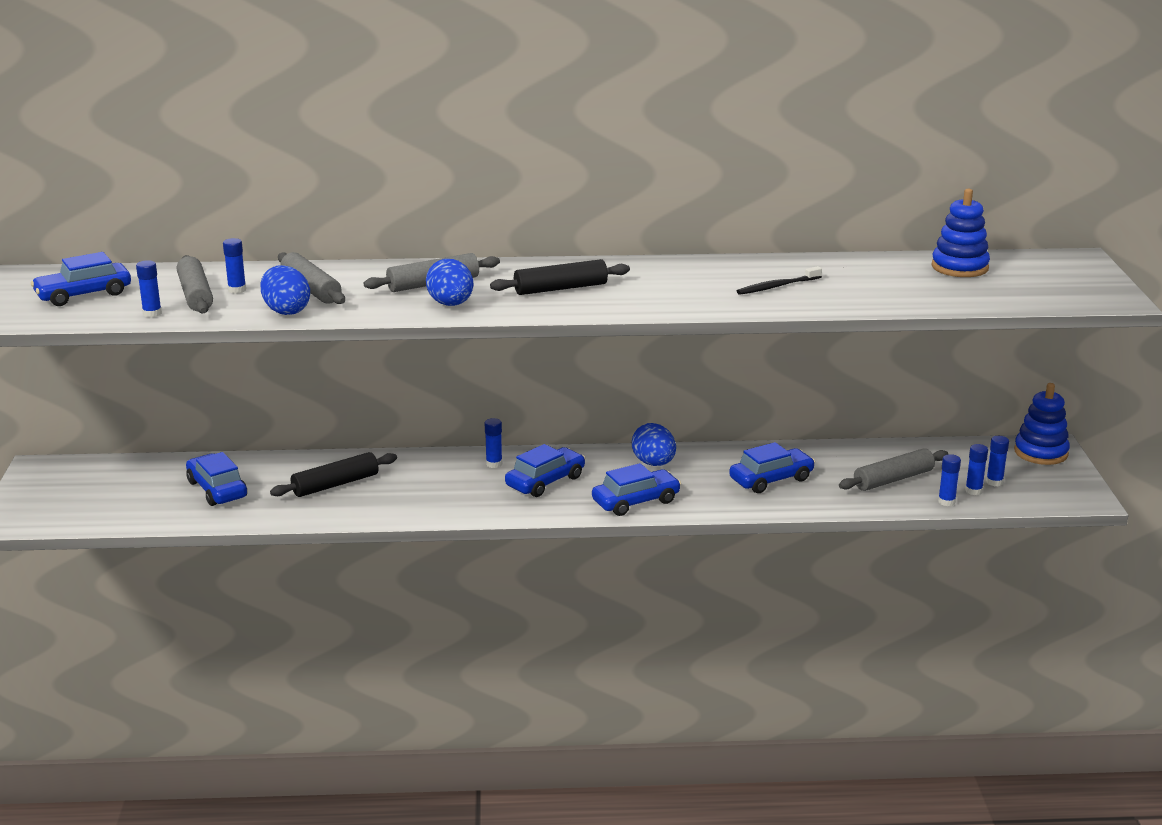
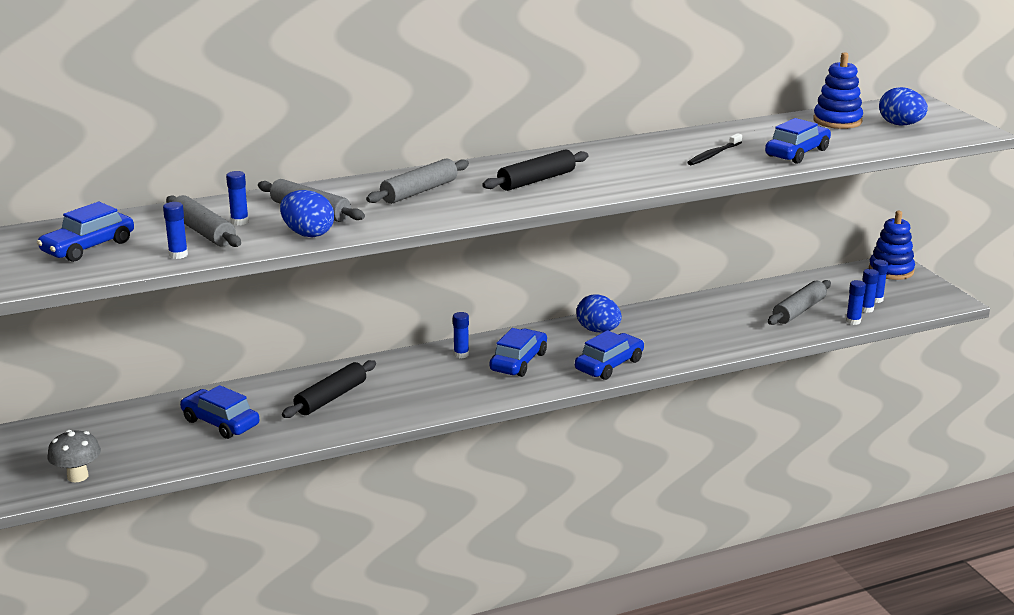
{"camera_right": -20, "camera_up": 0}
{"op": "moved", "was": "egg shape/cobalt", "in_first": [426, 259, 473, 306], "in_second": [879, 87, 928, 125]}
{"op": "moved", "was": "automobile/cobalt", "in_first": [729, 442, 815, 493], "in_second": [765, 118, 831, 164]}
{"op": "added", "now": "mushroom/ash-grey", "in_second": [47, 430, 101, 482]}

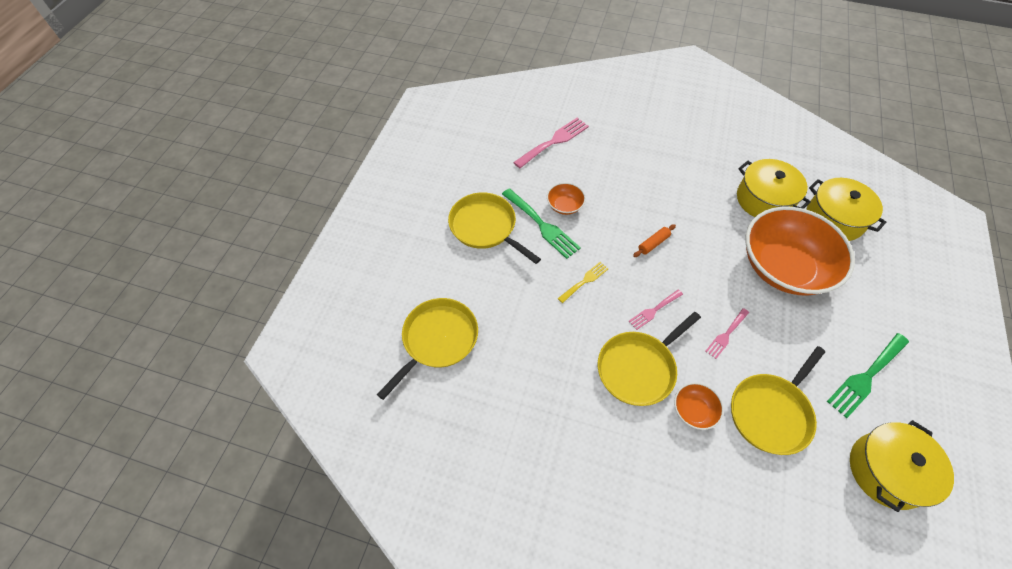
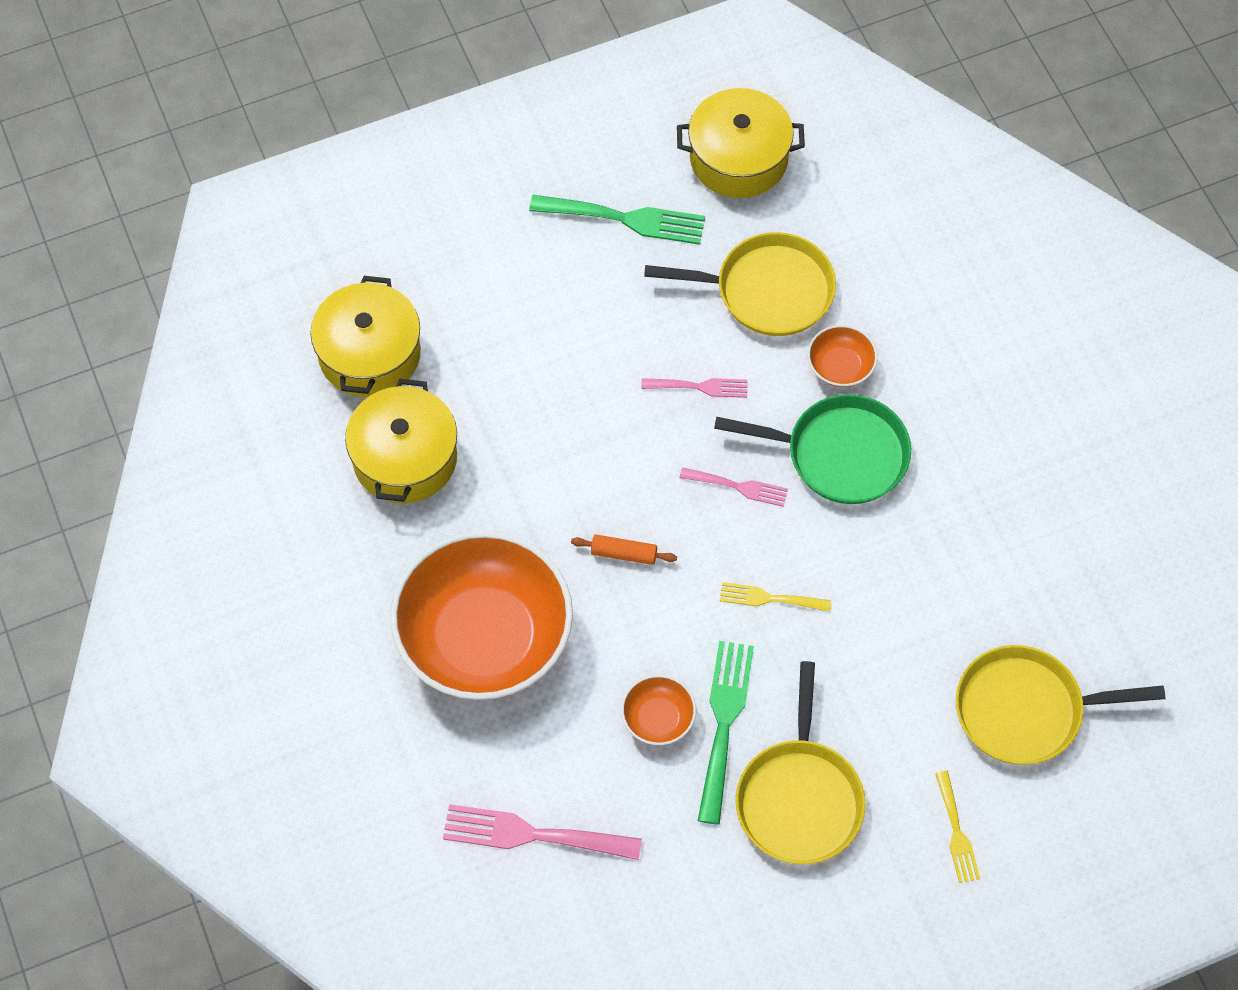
{"camera_right": -130, "camera_up": 5}
{"op": "recoloured", "was": "skillet/yellow", "now": "skillet/emerald", "in_first": [598, 312, 701, 406], "in_second": [714, 394, 911, 504]}
{"op": "moved", "was": "deep dish/orange", "in_first": [746, 206, 855, 296], "in_second": [390, 531, 573, 700]}
{"op": "added", "now": "table fork/yellow", "in_second": [935, 771, 980, 883]}

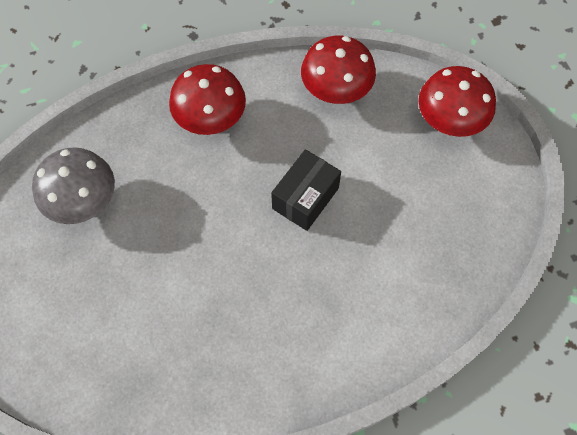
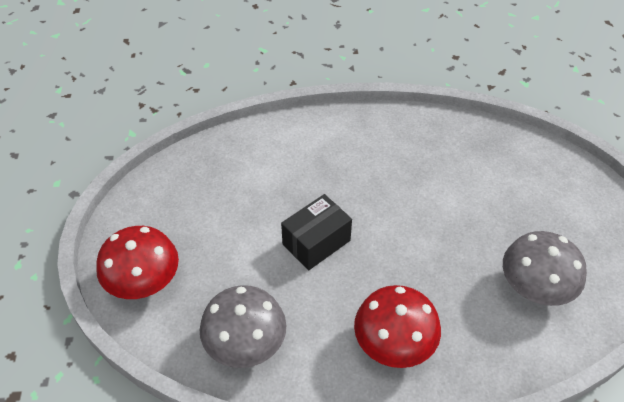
{"camera_right": -165, "camera_up": -15}
{"op": "recoloured", "was": "mushroom/crimson", "now": "mushroom/ash-grey", "in_first": [301, 36, 376, 104], "in_second": [200, 285, 286, 368]}

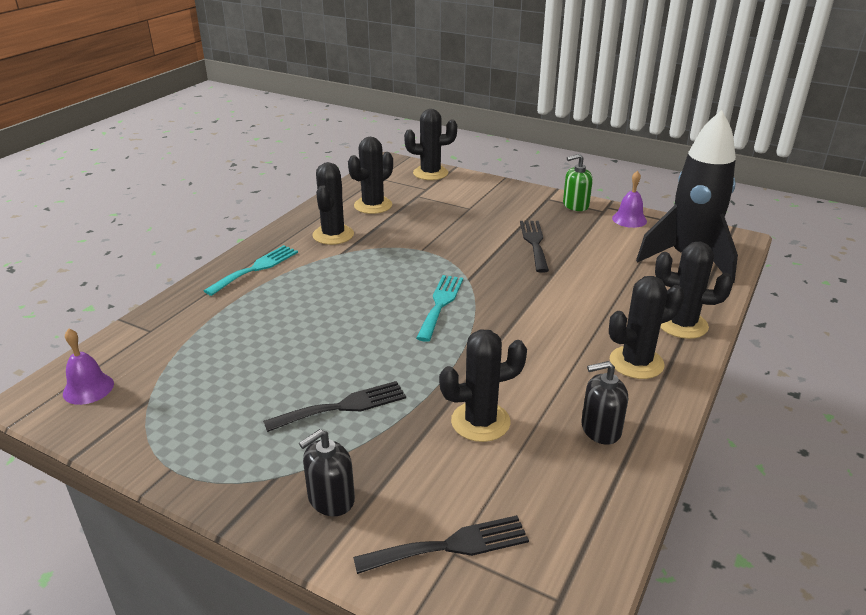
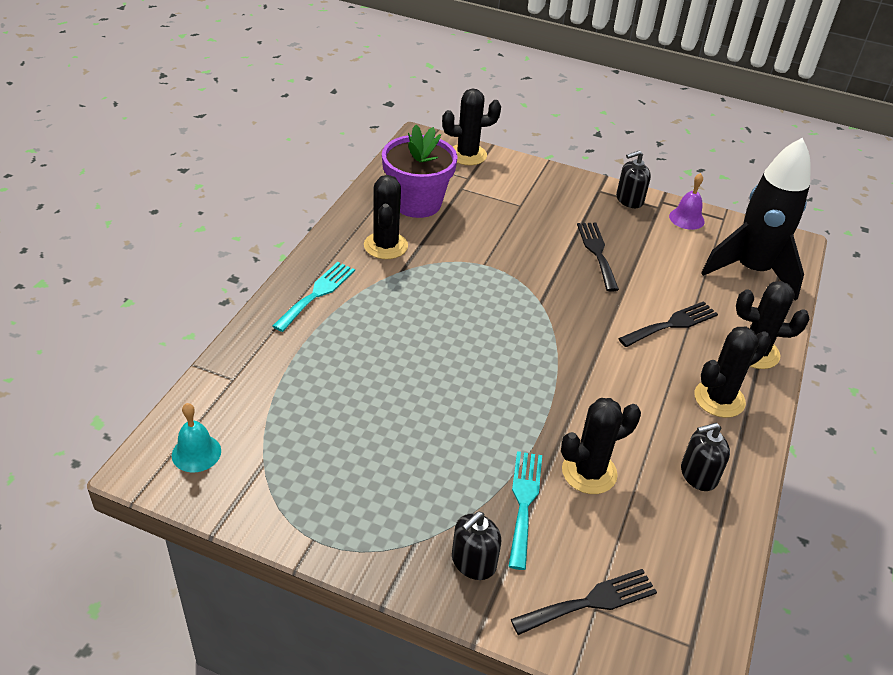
{"camera_right": -10, "camera_up": 10}
{"op": "recoloured", "was": "hand bell/violet", "now": "hand bell/teal", "in_first": [63, 328, 114, 405], "in_second": [172, 403, 221, 472]}
{"op": "moved", "was": "table fork/black", "in_first": [263, 381, 406, 432], "in_second": [618, 301, 718, 347]}
{"op": "replaced", "was": "saguaro cactus/black", "now": "plant pot/violet", "in_first": [348, 137, 393, 214], "in_second": [382, 125, 458, 218]}
{"op": "moved", "was": "table fork/teal", "in_first": [416, 275, 463, 342], "in_second": [508, 451, 542, 570]}
{"op": "recoloured", "was": "pump bottle/emerald", "now": "pump bottle/black", "in_first": [563, 154, 593, 211], "in_second": [616, 150, 651, 208]}

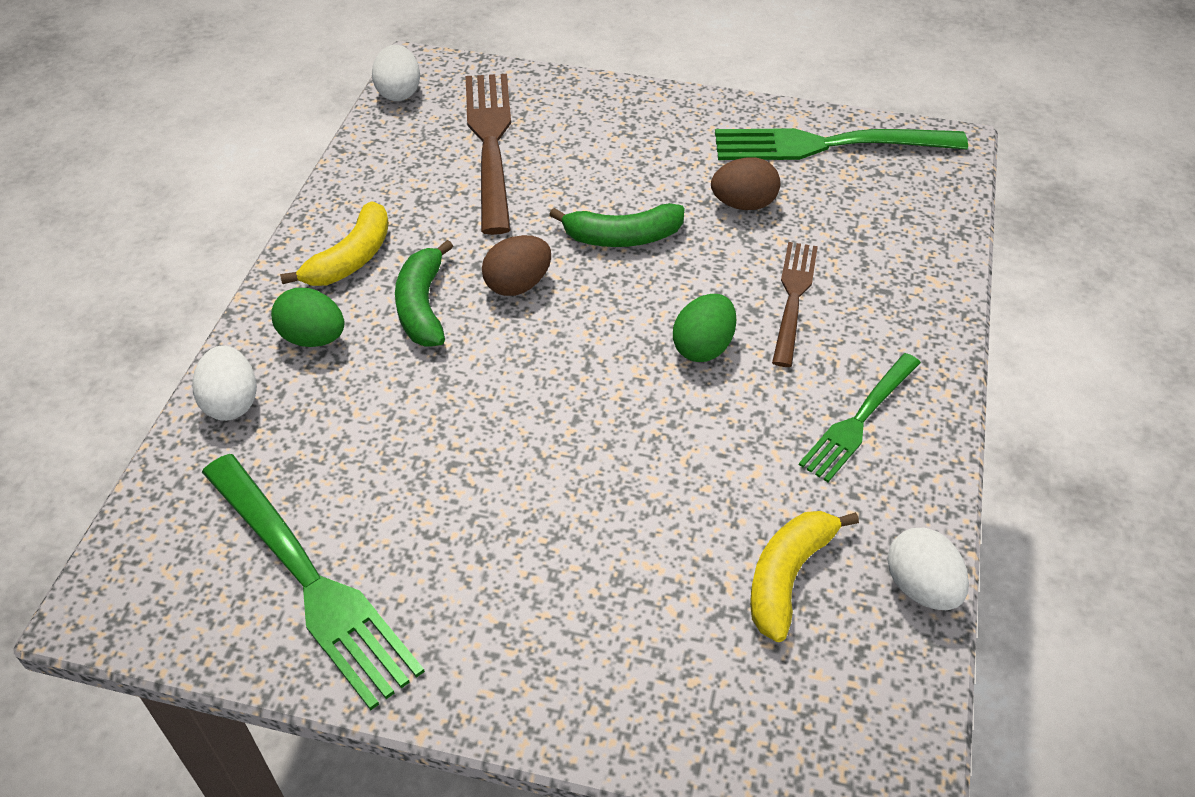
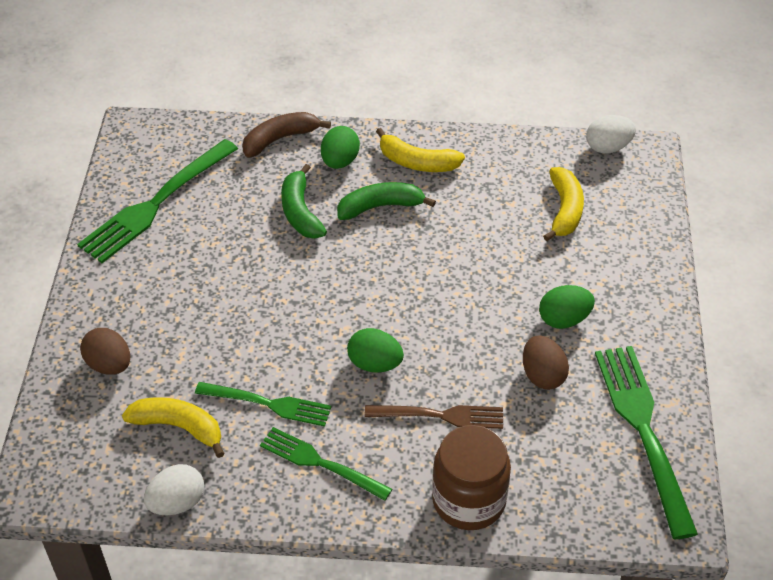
{"camera_right": 80, "camera_up": 0}
{"op": "replaced", "was": "egg shape/white", "now": "banana/brown", "in_first": [192, 345, 257, 421], "in_second": [242, 112, 331, 158]}
{"op": "replaced", "was": "table fork/brown", "now": "banana/yellow", "in_first": [465, 74, 511, 235], "in_second": [543, 167, 584, 241]}
{"op": "moved", "was": "egg shape/brown", "in_first": [482, 235, 551, 296], "in_second": [80, 328, 130, 375]}
{"op": "moved", "was": "banana/emerald", "in_first": [549, 203, 685, 247], "in_second": [281, 164, 327, 239]}
{"op": "added", "now": "table fork/emerald", "in_second": [195, 382, 332, 427]}
{"op": "added", "now": "jar/brown", "in_second": [432, 425, 511, 530]}
{"op": "added", "now": "egg shape/emerald", "in_second": [539, 285, 595, 329]}

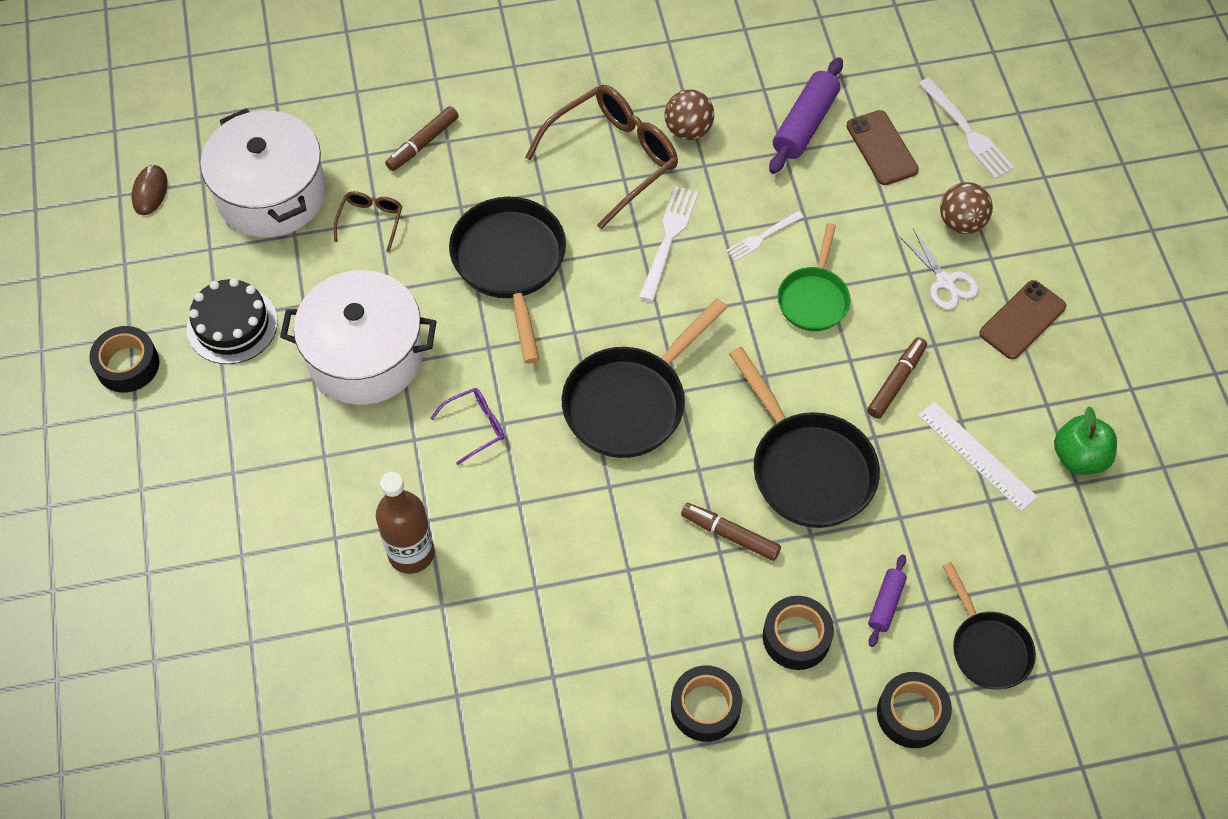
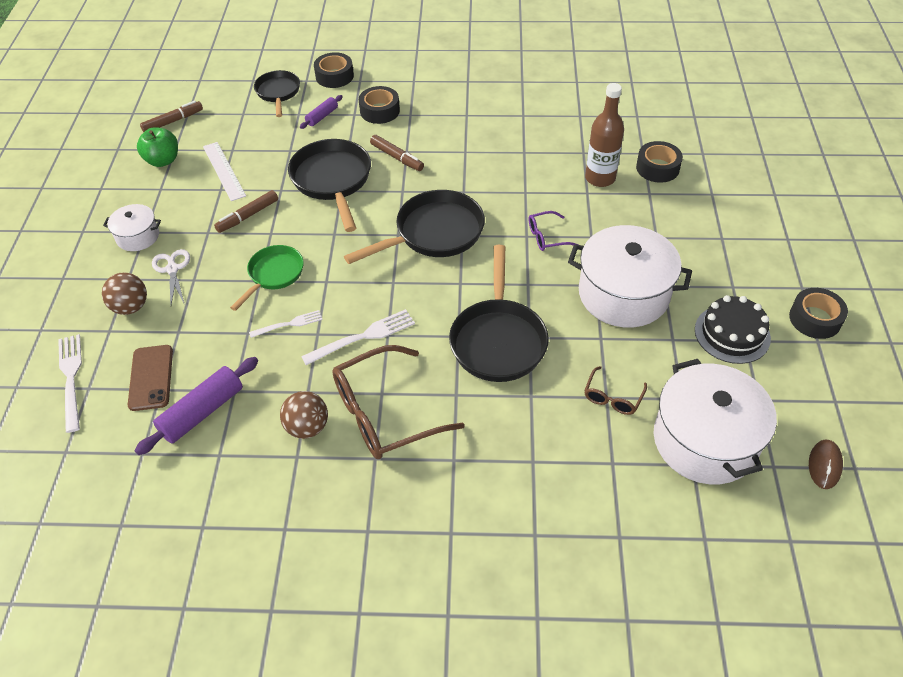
{"camera_right": -165, "camera_up": -10}
{"op": "moved", "was": "marker pen/brown", "in_first": [385, 106, 459, 171], "in_second": [140, 101, 203, 132]}
{"op": "turned", "was": "table fork/white", "in_first": [639, 186, 699, 302], "in_second": [301, 309, 415, 365], "clockwise": -150}
{"op": "moved", "was": "sticky tape/black", "in_first": [671, 665, 742, 742], "in_second": [636, 141, 683, 183]}
{"op": "replaced", "was": "mobile phone/brown", "now": "cooking pot/white", "in_first": [979, 280, 1066, 359], "in_second": [103, 204, 161, 251]}

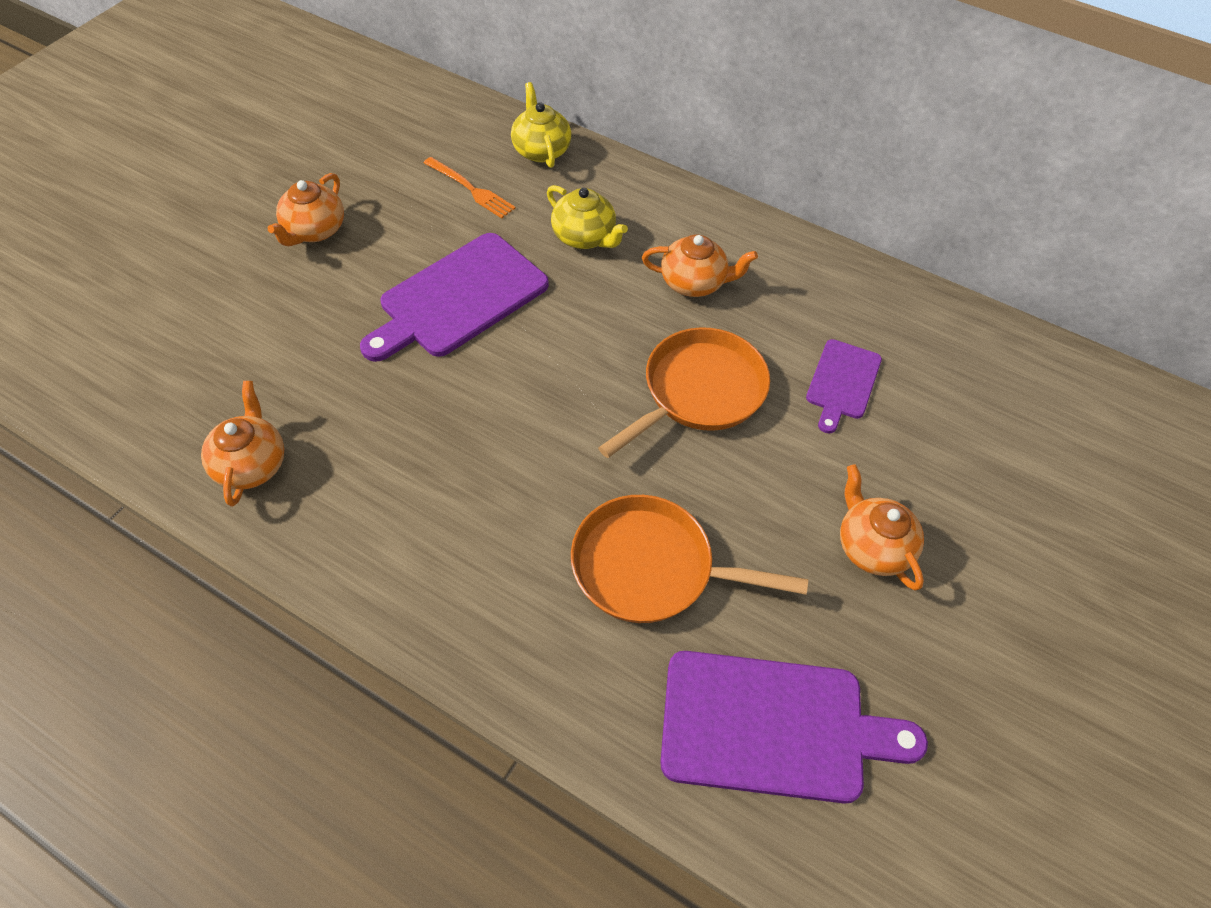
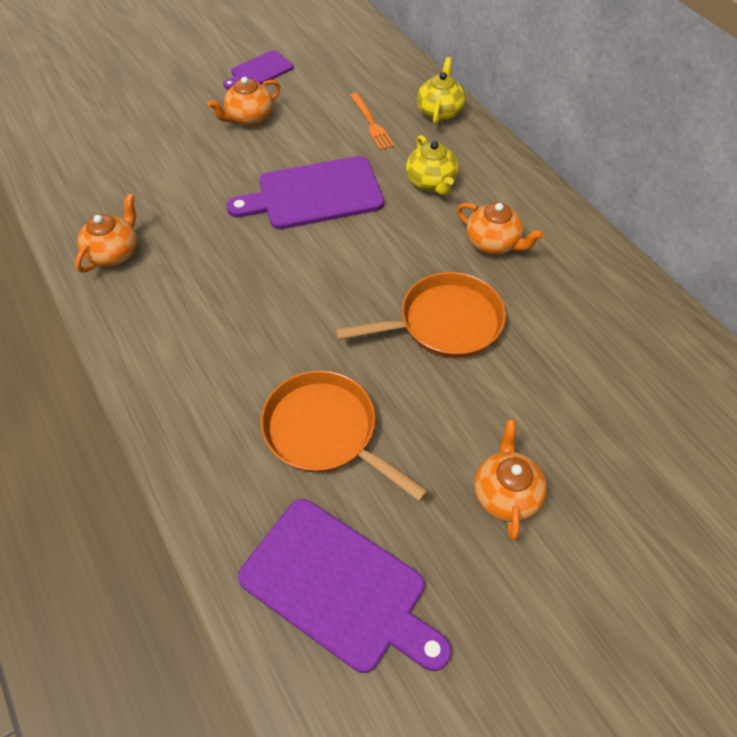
{"camera_right": 30, "camera_up": 0}
{"op": "moved", "was": "chopping board/violet", "in_first": [806, 339, 882, 433], "in_second": [223, 50, 294, 89]}

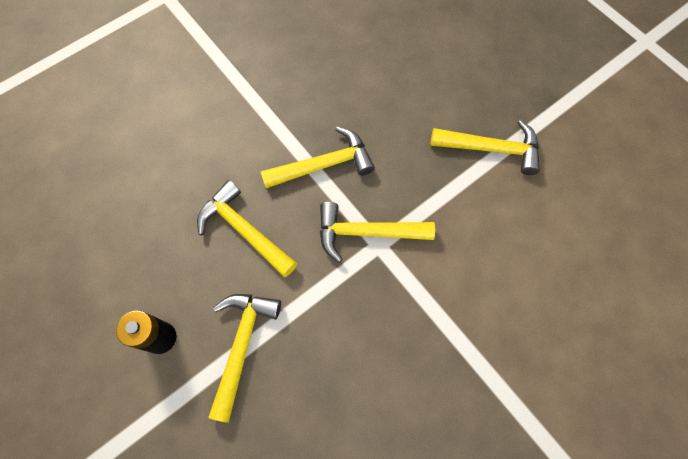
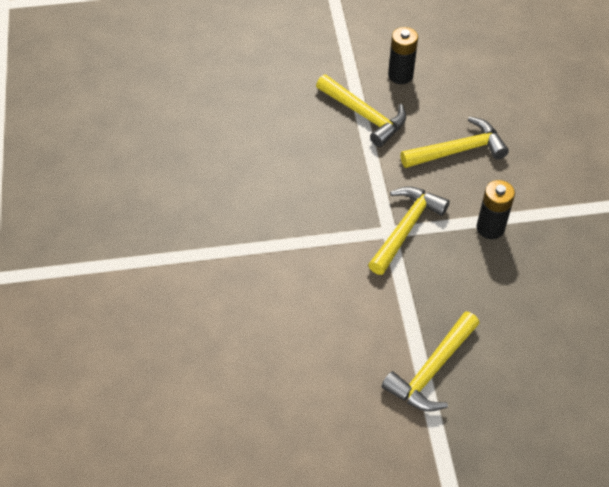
{"camera_right": 120, "camera_up": -15}
{"op": "replaced", "was": "carpenter's hammer/yellow", "now": "AA battery/black", "in_first": [260, 126, 375, 188], "in_second": [476, 180, 515, 239]}

